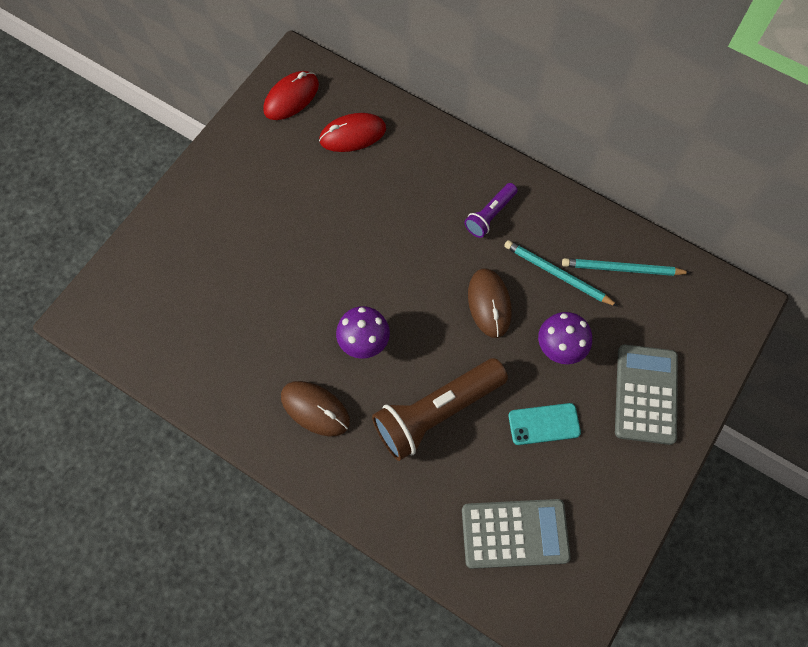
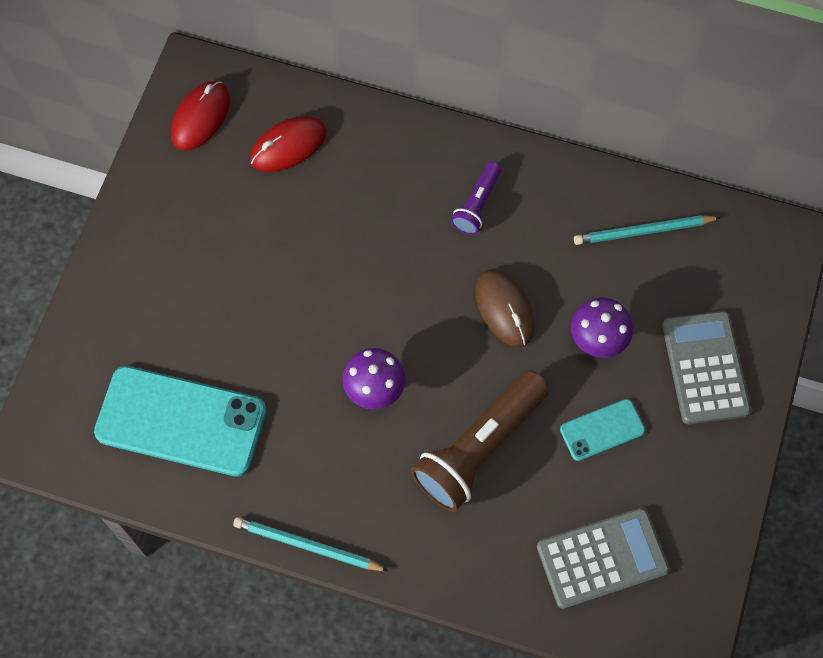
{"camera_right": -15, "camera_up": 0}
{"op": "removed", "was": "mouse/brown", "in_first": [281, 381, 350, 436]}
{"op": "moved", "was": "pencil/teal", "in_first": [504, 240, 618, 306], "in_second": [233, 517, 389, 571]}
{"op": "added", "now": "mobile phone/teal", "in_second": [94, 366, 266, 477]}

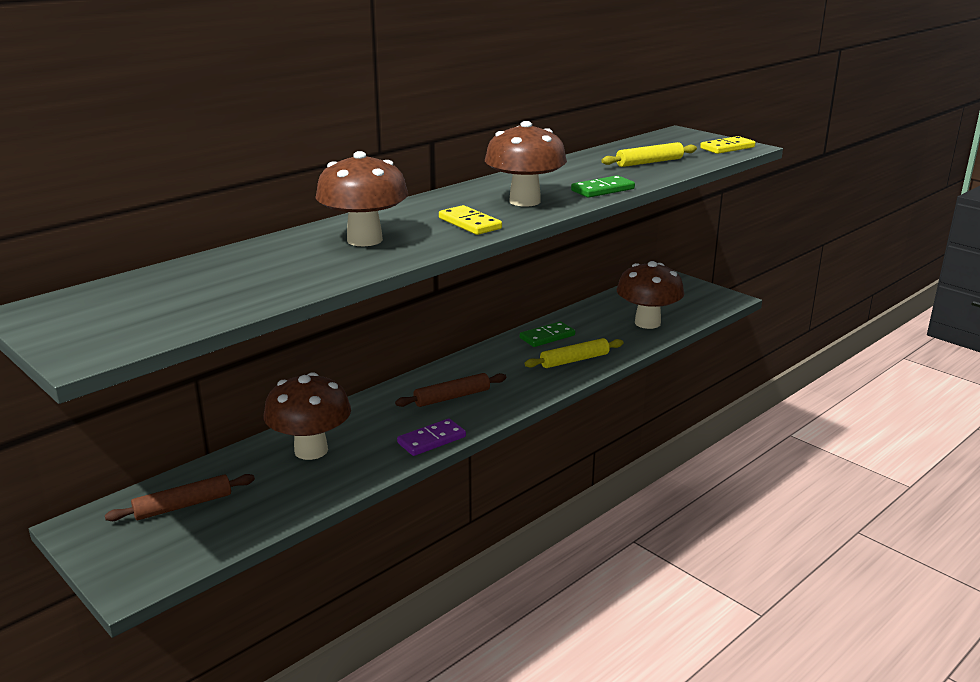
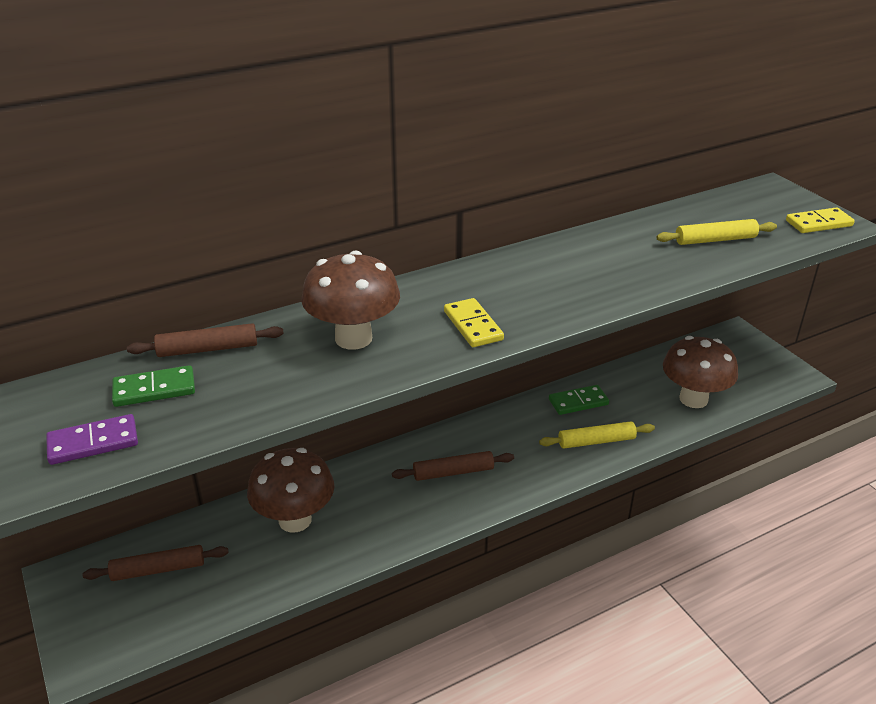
{"camera_right": 15, "camera_up": 10}
{"op": "moved", "was": "domino piece/violet", "in_first": [397, 419, 466, 456], "in_second": [46, 414, 138, 465]}
{"op": "removed", "was": "mushroom/brown", "in_first": [485, 121, 567, 207]}
{"op": "moved", "was": "domino piece/emerald", "in_first": [571, 175, 635, 198], "in_second": [112, 365, 195, 407]}
{"op": "added", "now": "pastry roller/brown", "in_second": [127, 323, 284, 357]}

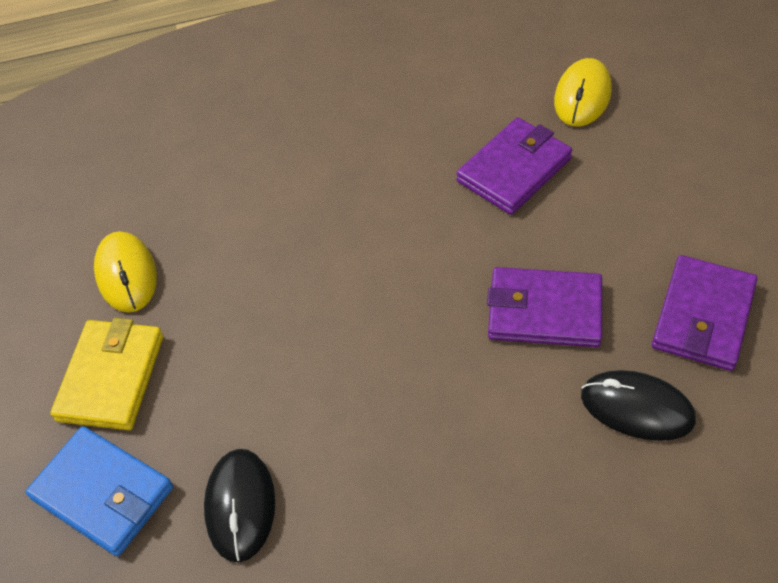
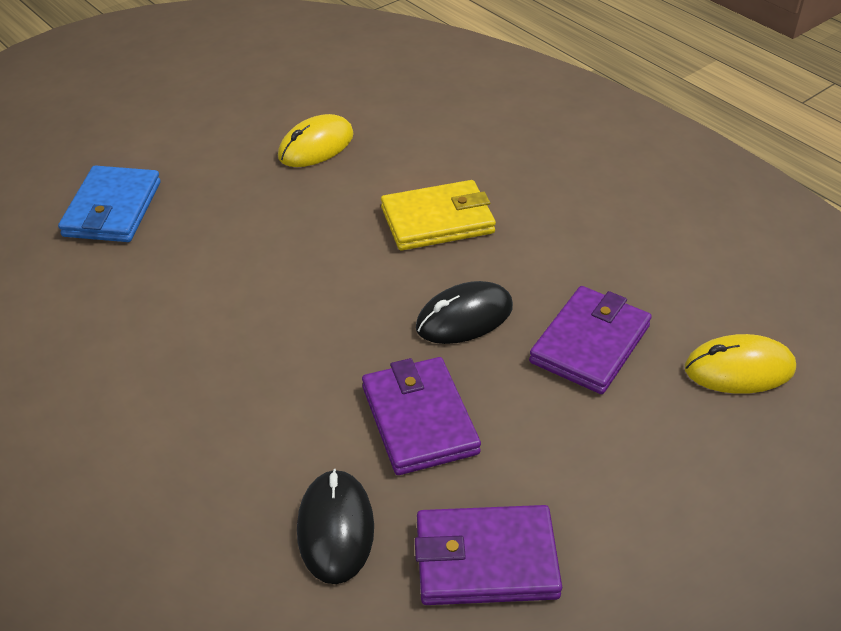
{"camera_right": 60, "camera_up": -10}
{"op": "moved", "was": "wallet/yellow", "in_first": [51, 318, 163, 430], "in_second": [381, 180, 496, 251]}
{"op": "moved", "was": "mouse/black", "in_first": [204, 449, 275, 562], "in_second": [416, 281, 513, 344]}
{"op": "turned", "was": "wallet/violet", "in_first": [457, 117, 572, 215], "in_second": [529, 286, 652, 394], "clockwise": -75}

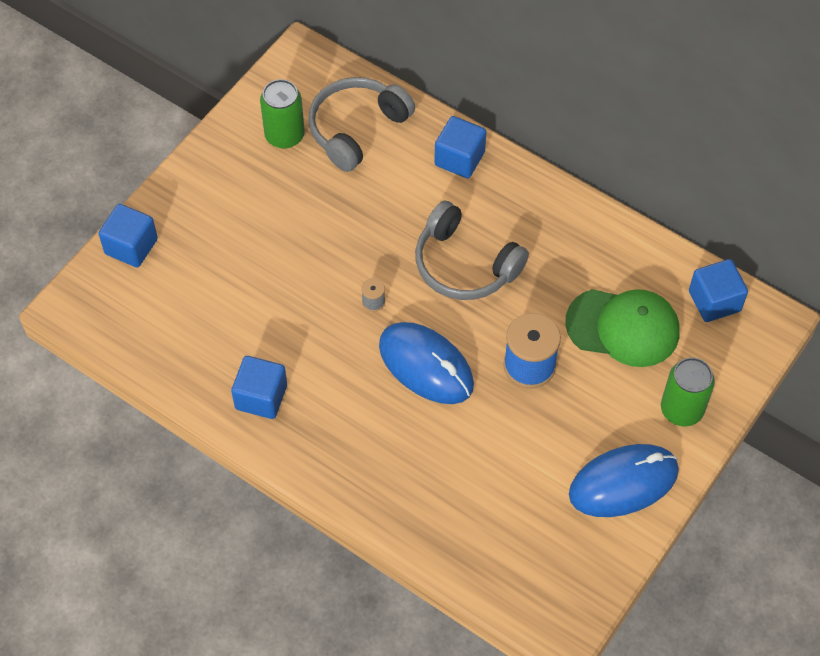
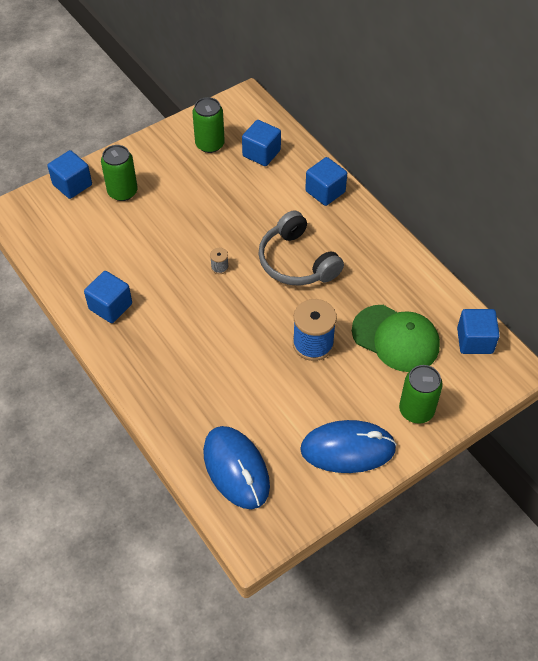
{"camera_right": 20, "camera_up": -5}
{"op": "replaced", "was": "headphones/ash-grey", "now": "block/cobalt", "in_first": [308, 77, 415, 172], "in_second": [242, 120, 281, 166]}
{"op": "moved", "was": "mouse/cobalt", "in_first": [379, 322, 474, 404], "in_second": [203, 426, 270, 509]}
{"op": "added", "now": "can/emerald", "in_second": [101, 145, 138, 201]}

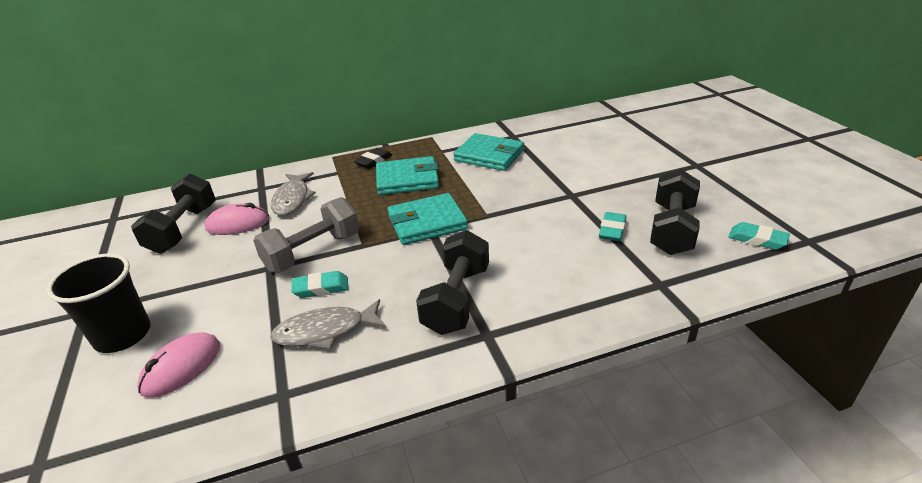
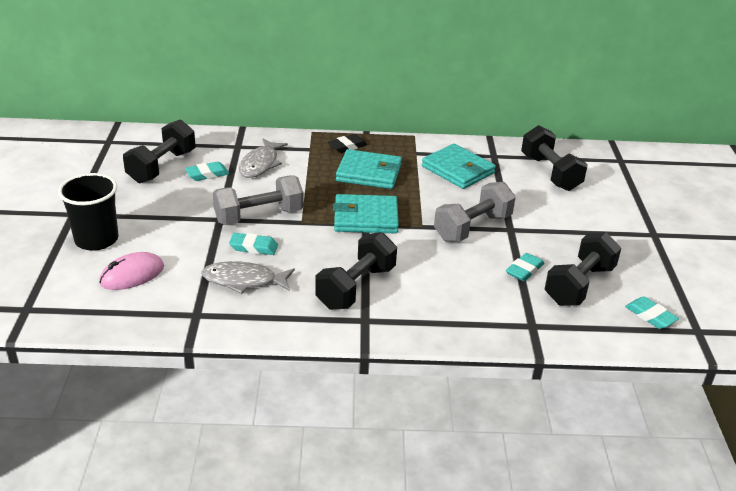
{"camera_right": 15, "camera_up": 0}
{"op": "replaced", "was": "mouse/pink", "now": "eraser/teal", "in_first": [205, 203, 270, 235], "in_second": [185, 161, 229, 181]}
{"op": "added", "now": "free weight/ash-grey", "in_second": [434, 182, 516, 242]}
{"op": "added", "now": "free weight/black", "in_second": [521, 125, 588, 191]}

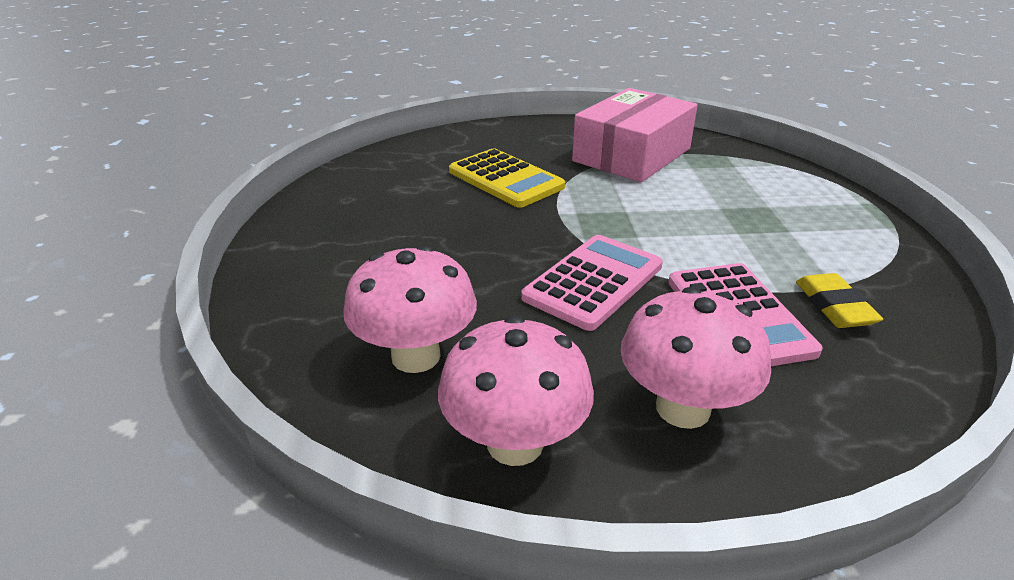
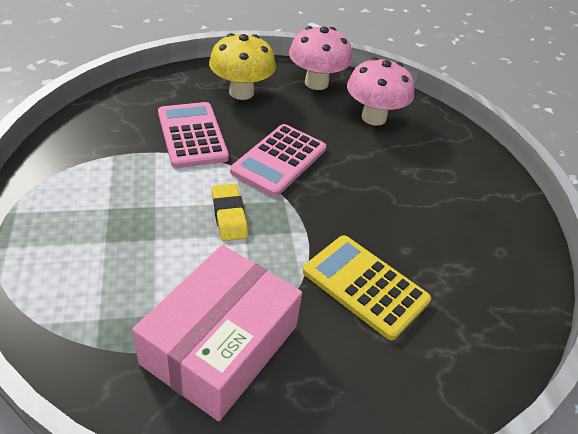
{"camera_right": 170, "camera_up": 10}
{"op": "recoloured", "was": "mushroom/pink", "now": "mushroom/yellow", "in_first": [620, 287, 771, 429], "in_second": [209, 33, 276, 100]}
{"op": "moved", "was": "eraser/yellow", "in_first": [796, 273, 883, 328], "in_second": [212, 184, 248, 241]}

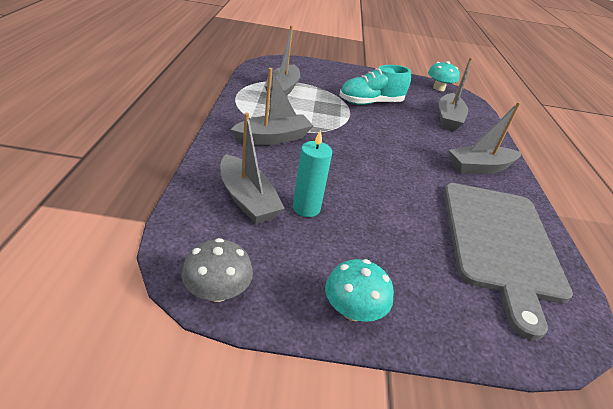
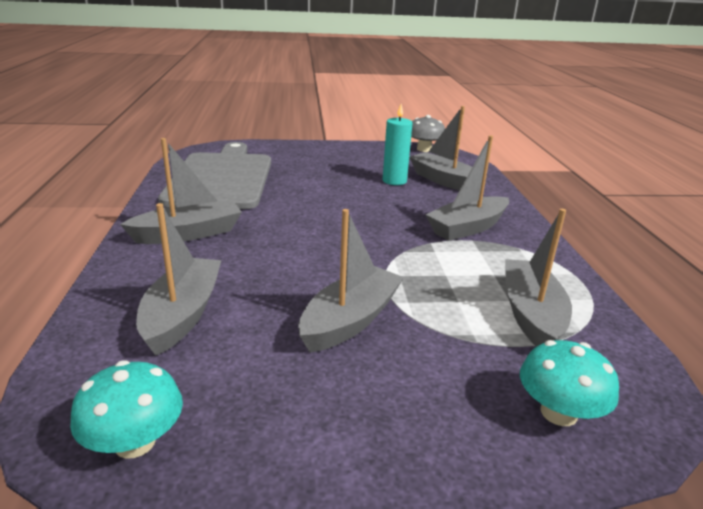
{"camera_right": 175, "camera_up": -10}
{"op": "moved", "was": "mushroom/teal", "in_first": [325, 259, 394, 322], "in_second": [520, 340, 619, 426]}
{"op": "replaced", "was": "shoe/teal", "now": "toy boat/ash-grey", "in_first": [340, 65, 411, 105], "in_second": [298, 209, 404, 353]}

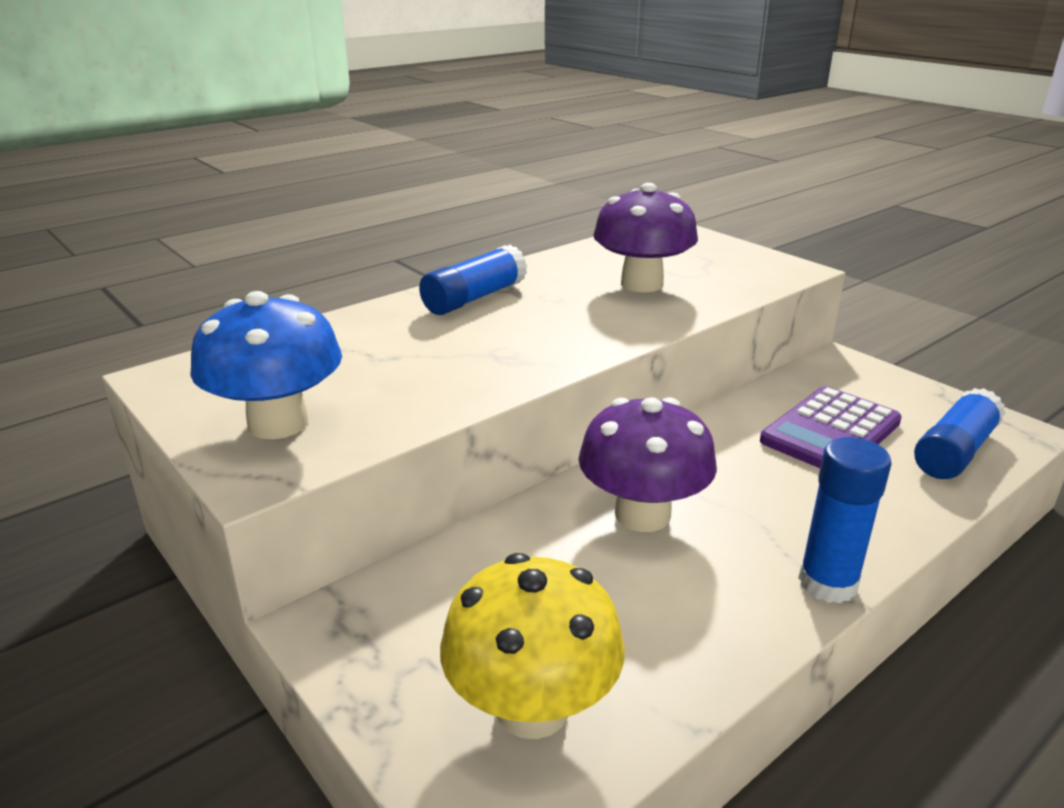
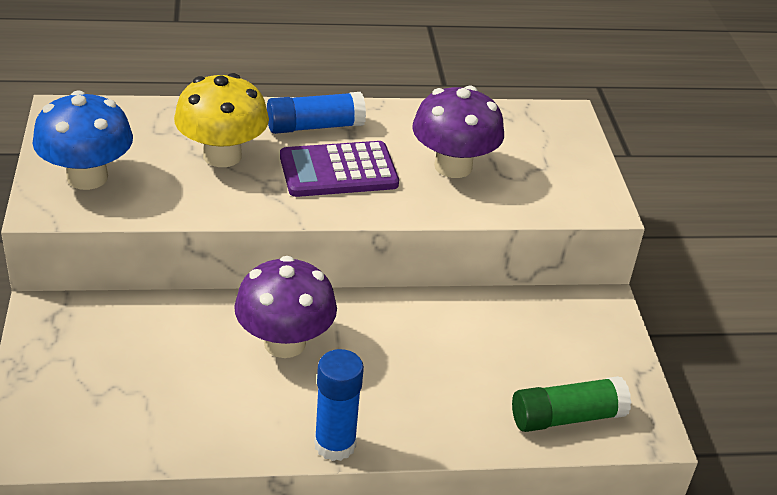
{"camera_right": 30, "camera_up": 10}
{"op": "moved", "was": "mushroom/yellow", "in_first": [440, 553, 625, 739], "in_second": [174, 73, 269, 167]}
{"op": "moved", "was": "calculator/violet", "in_first": [760, 386, 902, 468], "in_second": [280, 141, 399, 197]}
{"op": "recoloured", "was": "glue/cobalt", "now": "glue/emerald", "in_first": [914, 388, 1005, 479], "in_second": [512, 376, 631, 432]}

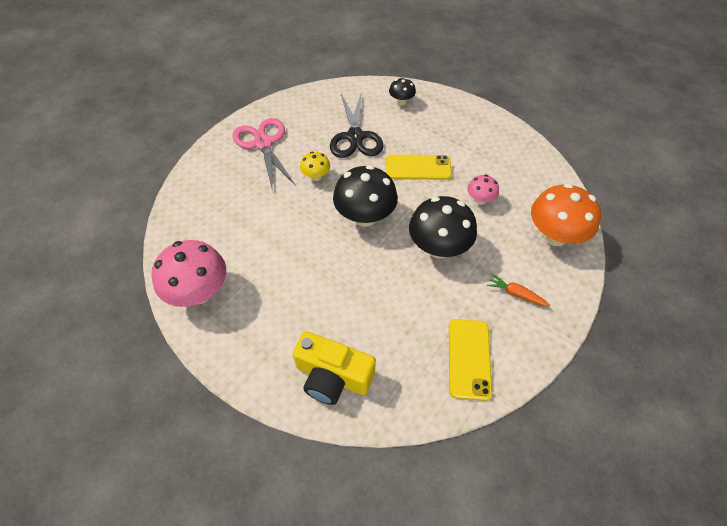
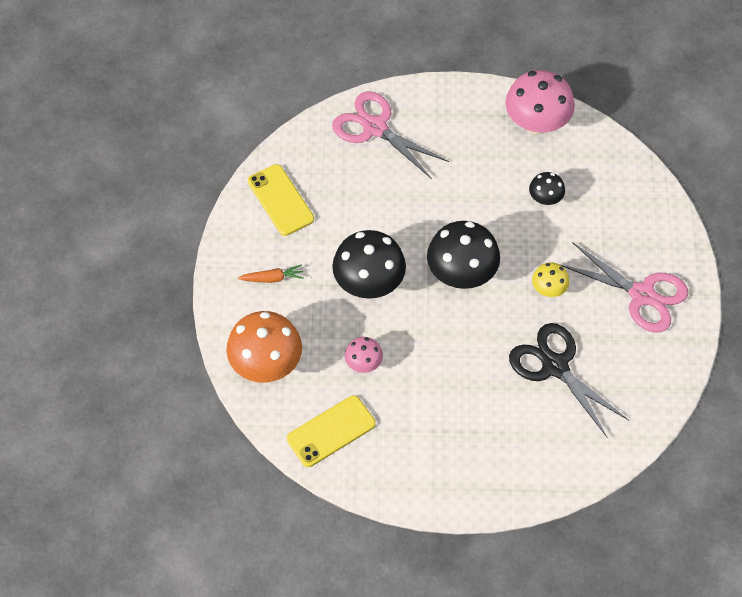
{"camera_right": 145, "camera_up": 5}
{"op": "replaced", "was": "camera/yellow", "now": "scissors/pink", "in_first": [293, 331, 376, 405], "in_second": [332, 92, 449, 179]}
{"op": "moved", "was": "mobile phone/yellow", "in_first": [386, 154, 452, 180], "in_second": [287, 395, 376, 467]}
{"op": "moved", "was": "mushroom/black", "in_first": [389, 78, 416, 105], "in_second": [529, 172, 565, 205]}

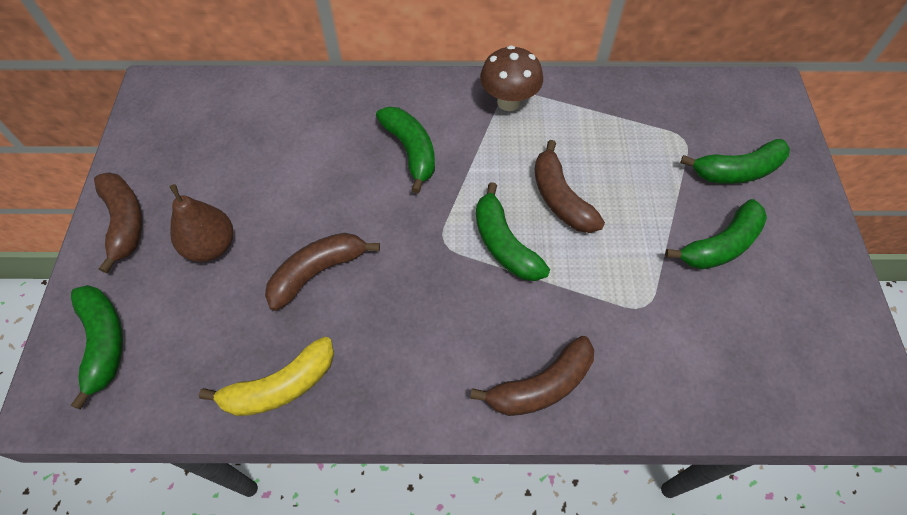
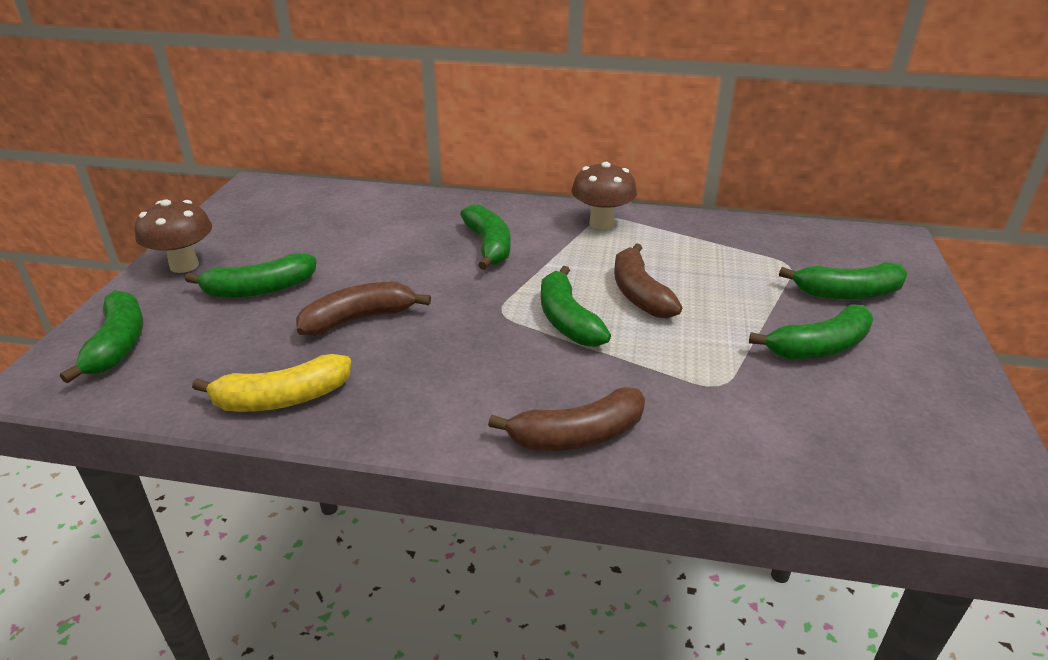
{"camera_right": 10, "camera_up": -25}
{"op": "replaced", "was": "banana/brown", "now": "mushroom/brown", "in_first": [94, 173, 143, 273], "in_second": [135, 199, 212, 273]}
{"op": "replaced", "was": "pear/brown", "now": "banana/emerald", "in_first": [170, 184, 233, 262], "in_second": [185, 253, 316, 298]}

